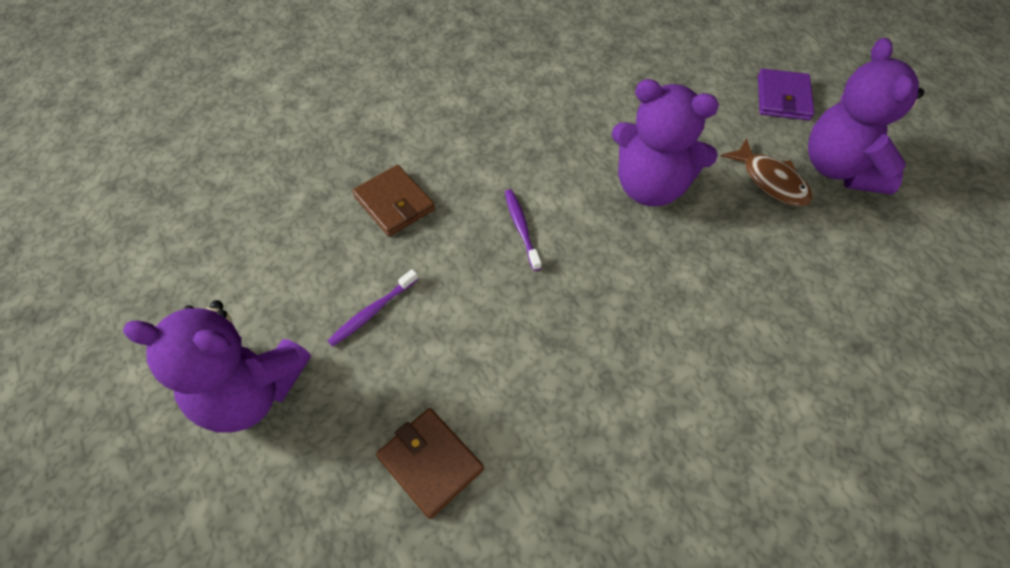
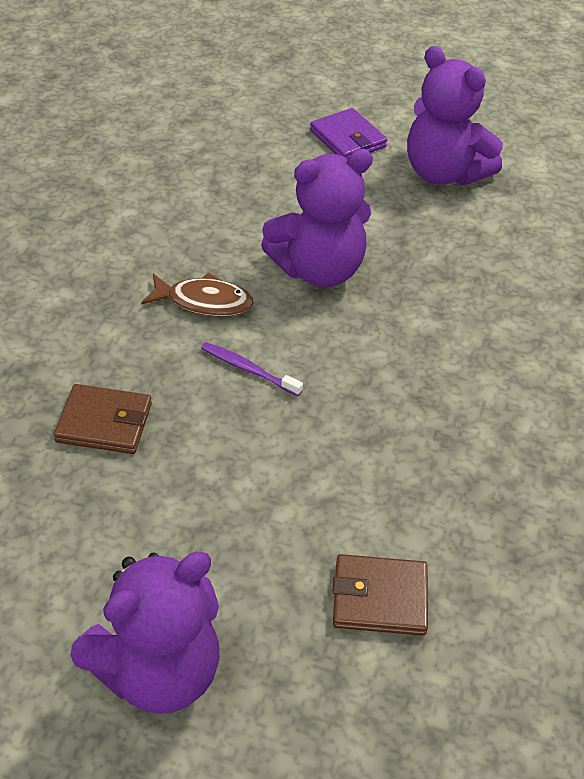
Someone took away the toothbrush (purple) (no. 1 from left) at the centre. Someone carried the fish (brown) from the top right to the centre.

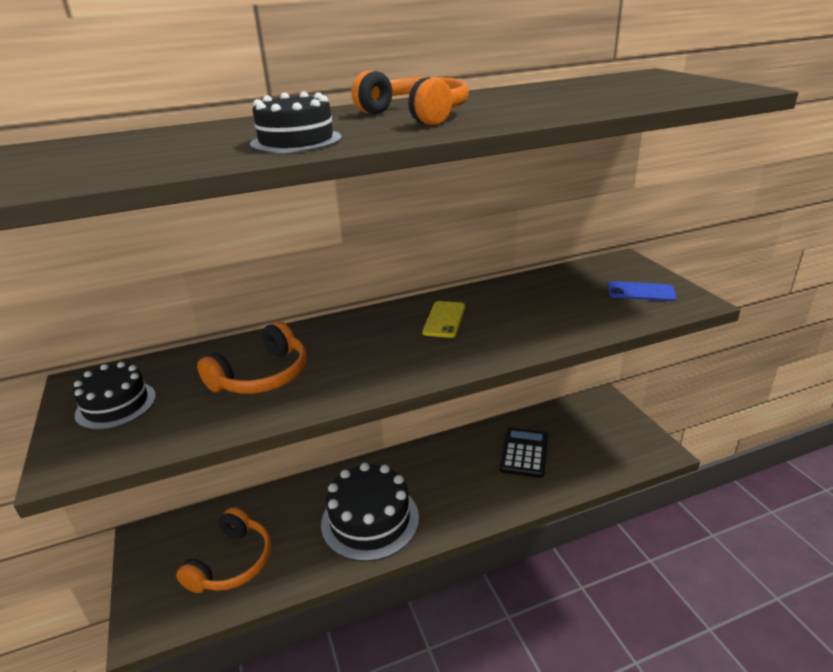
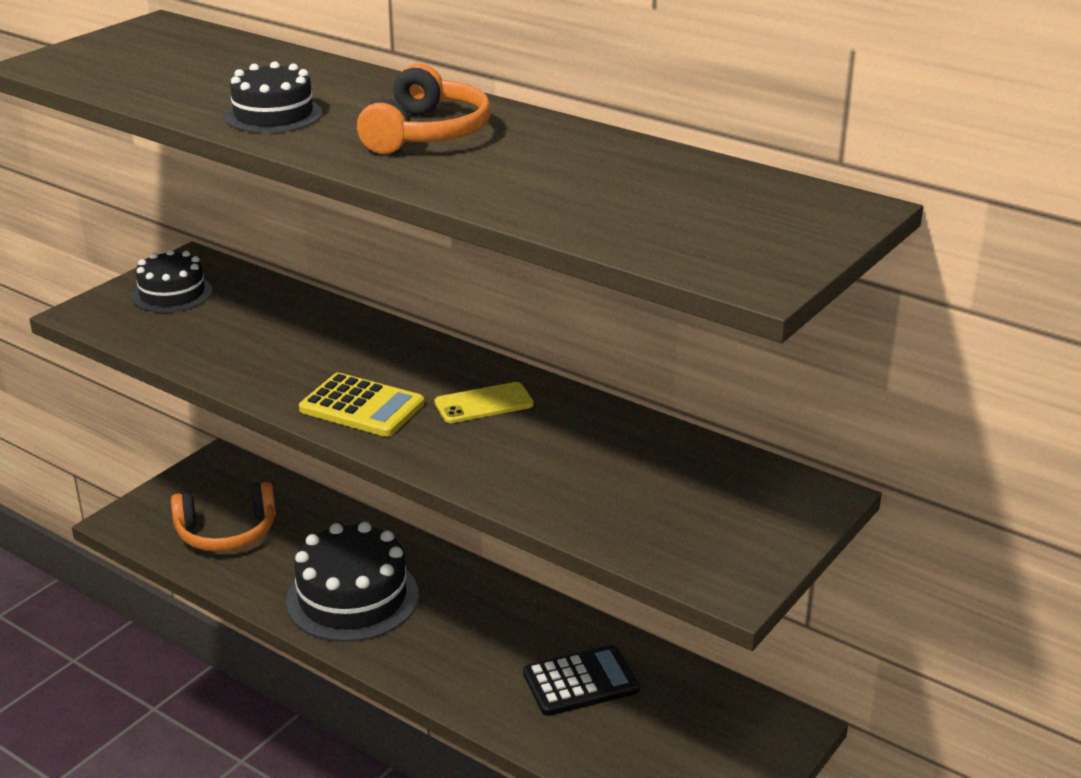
Someone took away the headphones (orange) (no. 2 from left) at the middle left. Someone took away the phone (blue) at the middle right. Someone put down the calculator (yellow) at the centre.

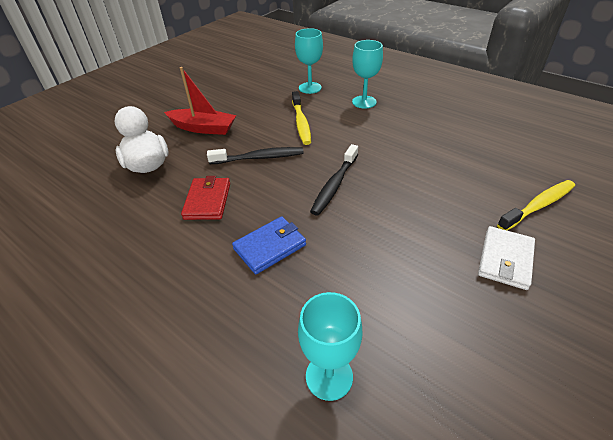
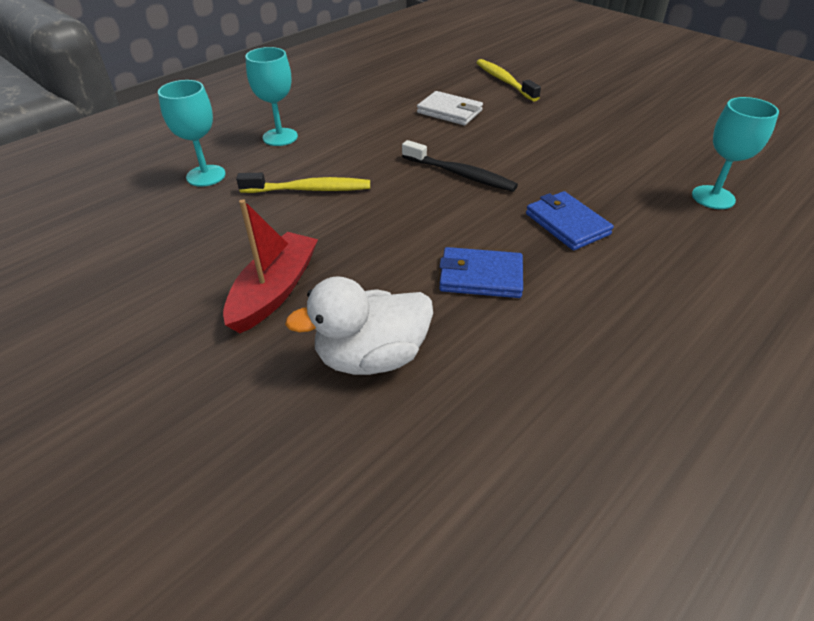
Someone took away the toothbrush (black) (no. 1 from left) at the centre. Someone carried the wallet (white) from the middle right to the top centre. Someone repainted the wallet (red) at the centre, which became the wallet (blue) (no. 1 from left) at the centre.

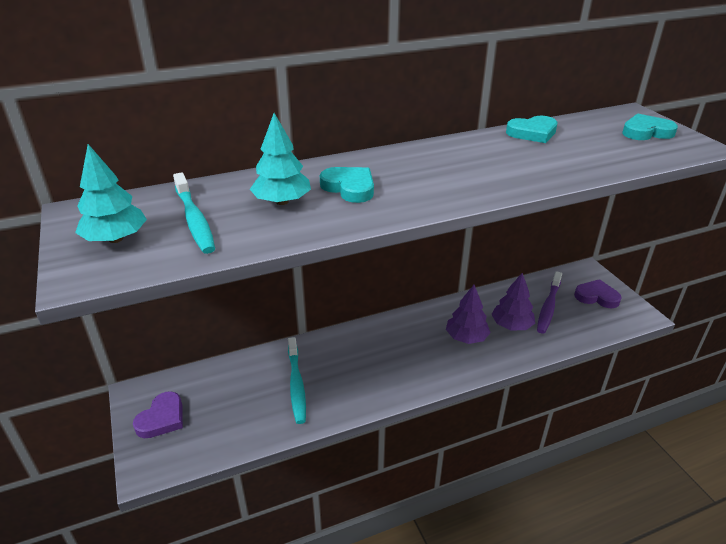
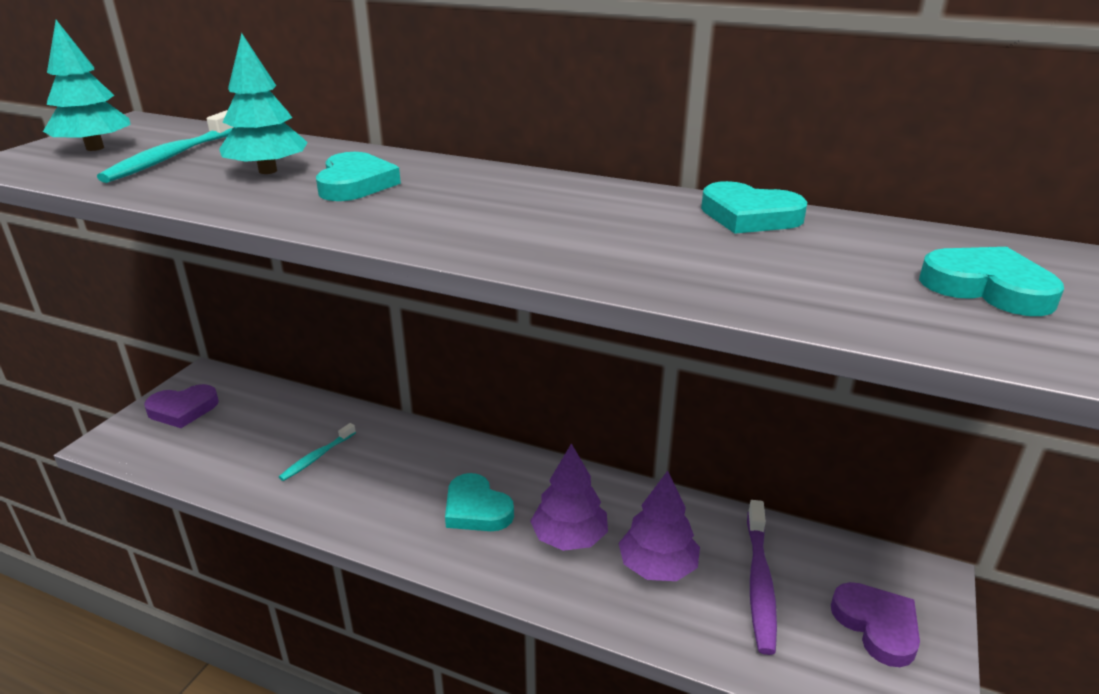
Someone put down the heart (turquoise) (no. 2 from left) at the bottom centre. Someone rotated the toothbrush (purple) at the middle right by 60 degrees counterclockwise. Someone scaled the toothbrush (turquoise) (no. 2 from left) at the bottom centre by 0.61.

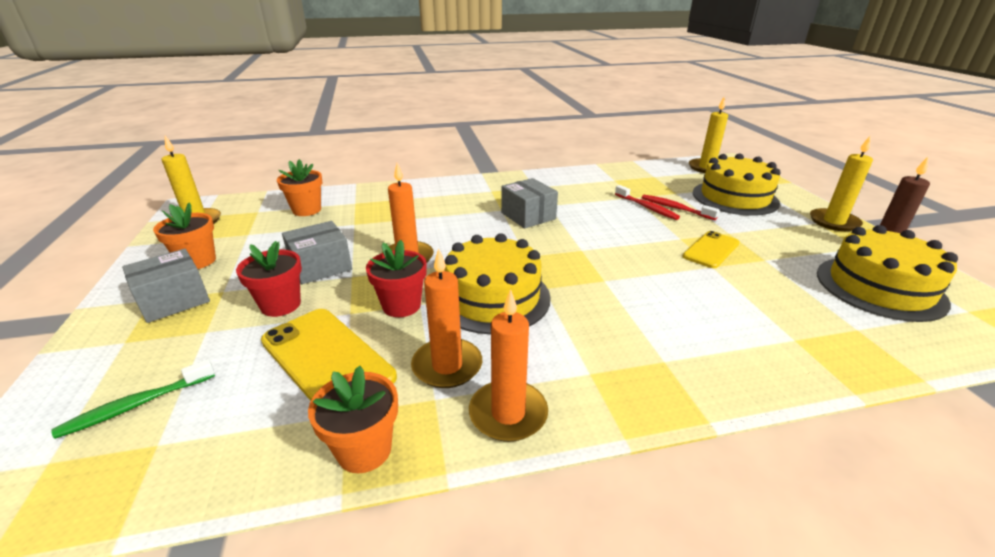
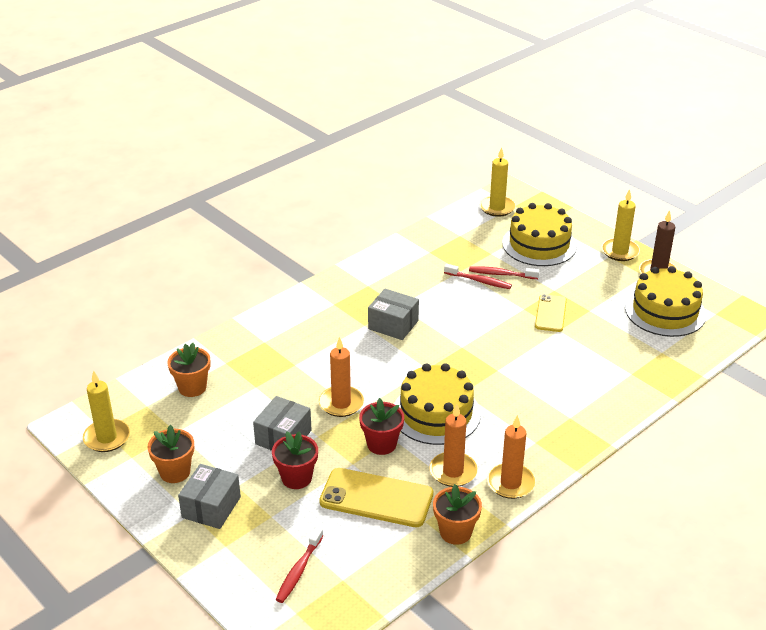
Someone repainted the toothbrush (green) at the bottom left, which became the toothbrush (red) (no. 1 from left) at the bottom centre.

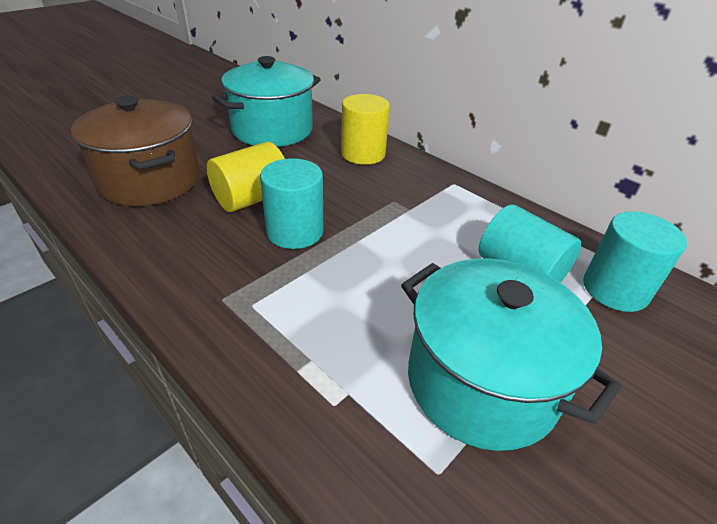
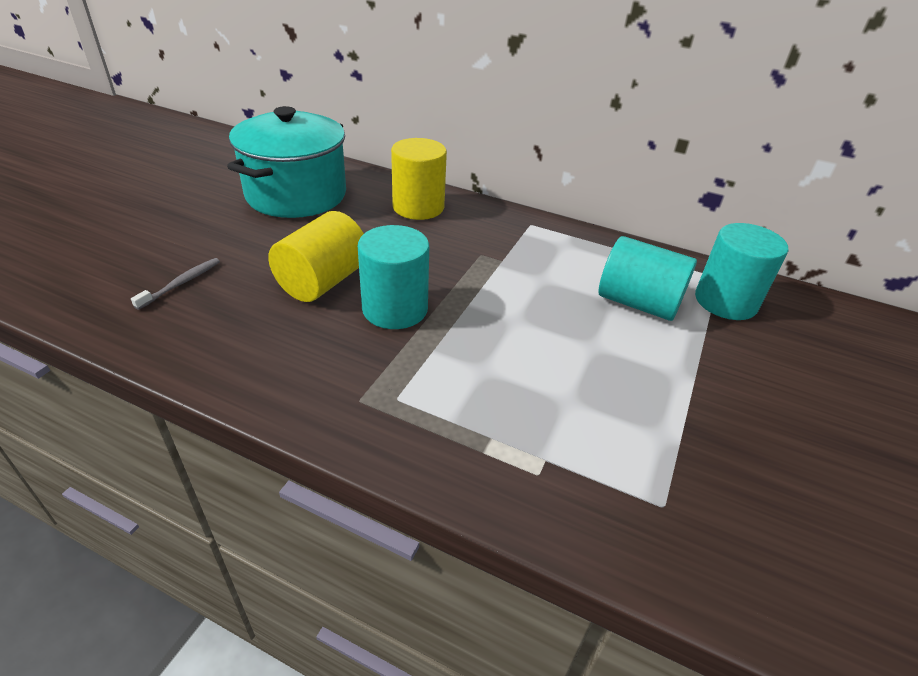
Someone took away the pot (turquoise) (no. 2 from left) at the bottom right. Someone swapped the pot (brown) at the top left for the toothbrush (grey) at the middle left.

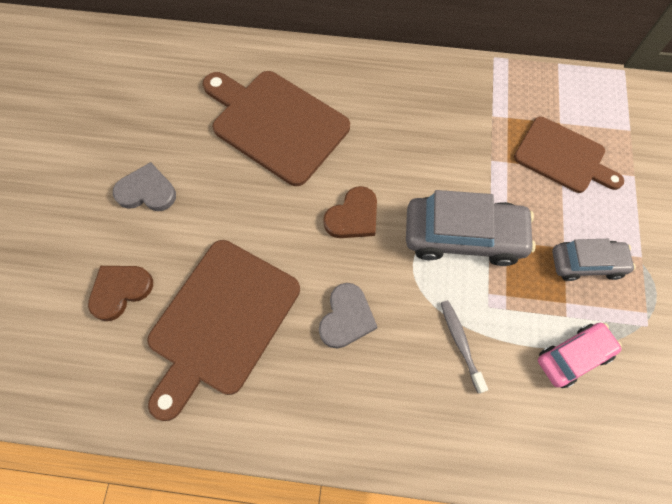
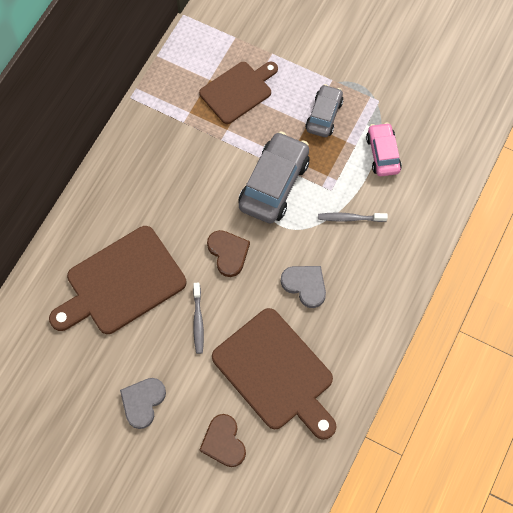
Someone put down the toothbrush (grey) (no. 1 from left) at the centre.

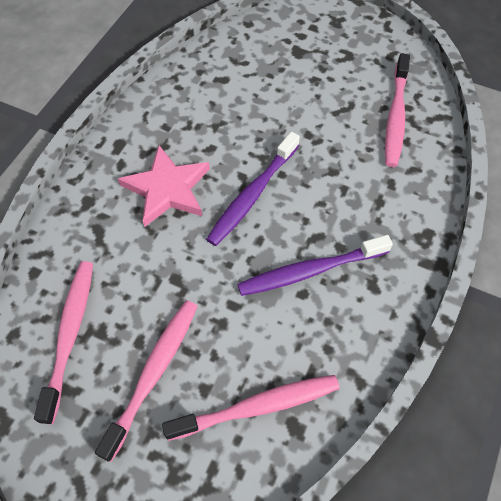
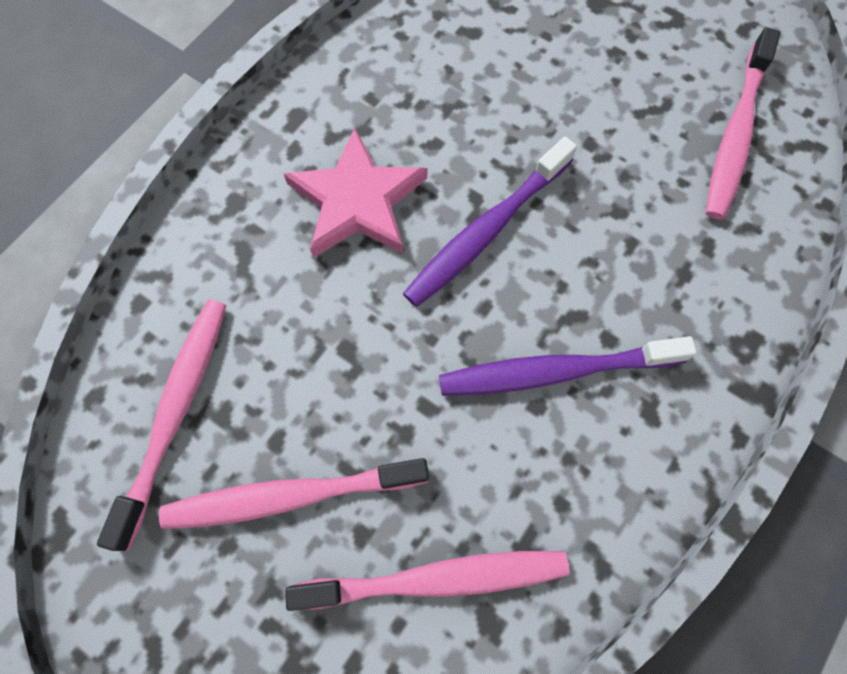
Someone rotated the toothbrush (pink) (no. 2 from left) at the bottom left by 135 degrees counterclockwise.

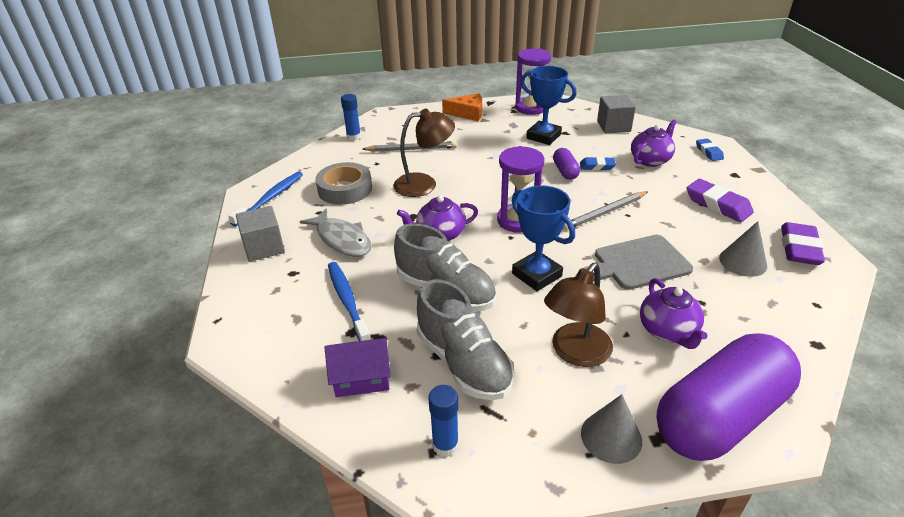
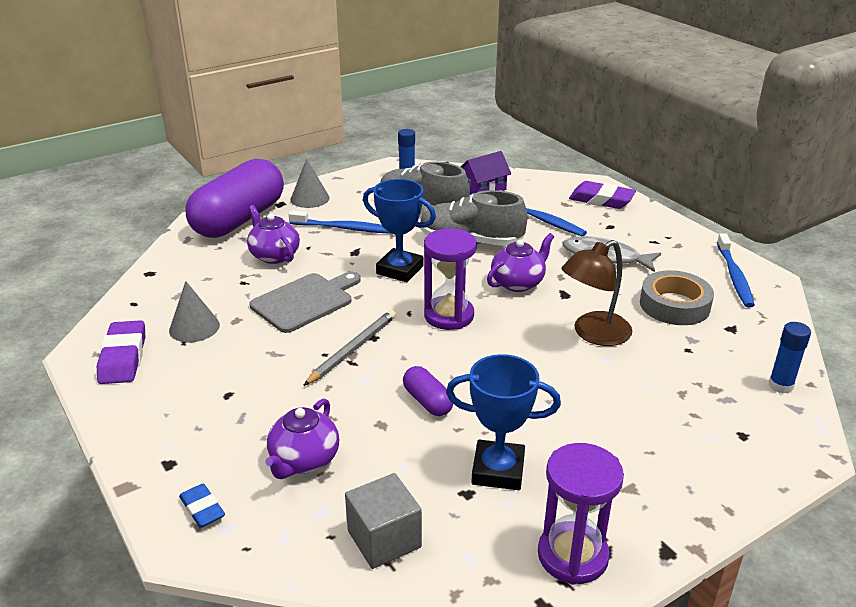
Someone took away the cube (grey) (no. 1 from left) at the middle left. Someone took away the pencil (grey) (no. 1 from left) at the top centre. Someone took away the cheese (orange) at the top centre. Someone took away the eraser (blue) (no. 1 from left) at the top centre. Someone carried the eraser (purple) (no. 1 from left in the first image) from the middle right to the top right. Someone swapped the lamp (brown) (no. 2 from left) at the centre for the toothbrush (blue) (no. 1 from left) at the centre.

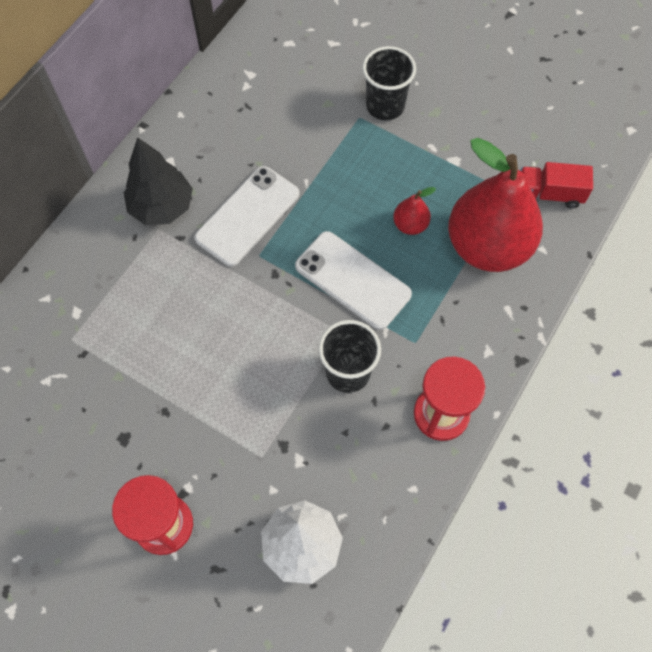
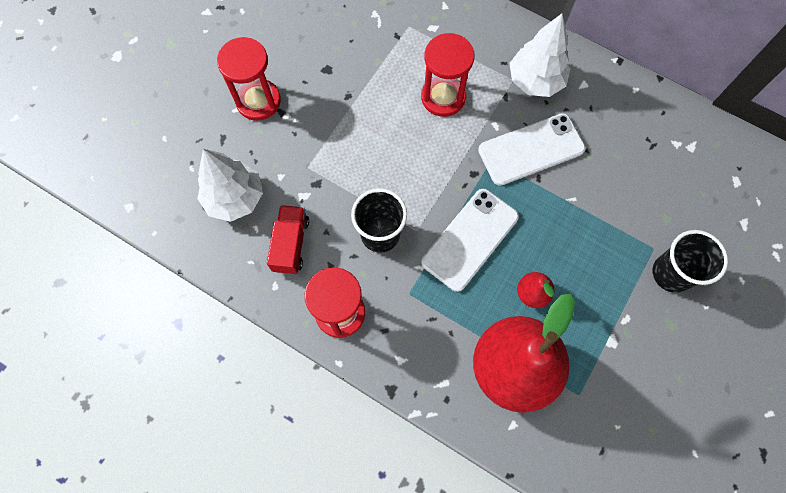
Someone put down the hourglass (red) (no. 3 from left) at the top centre. Someone carried the truck (red) from the top right to the centre. Someone repainted the tree (black) at the top left, which became the tree (white) (no. 2 from left) at the top right. Someone rotated the phone (white) (no. 1 from left in the first image) at the top centre by 60 degrees counterclockwise.

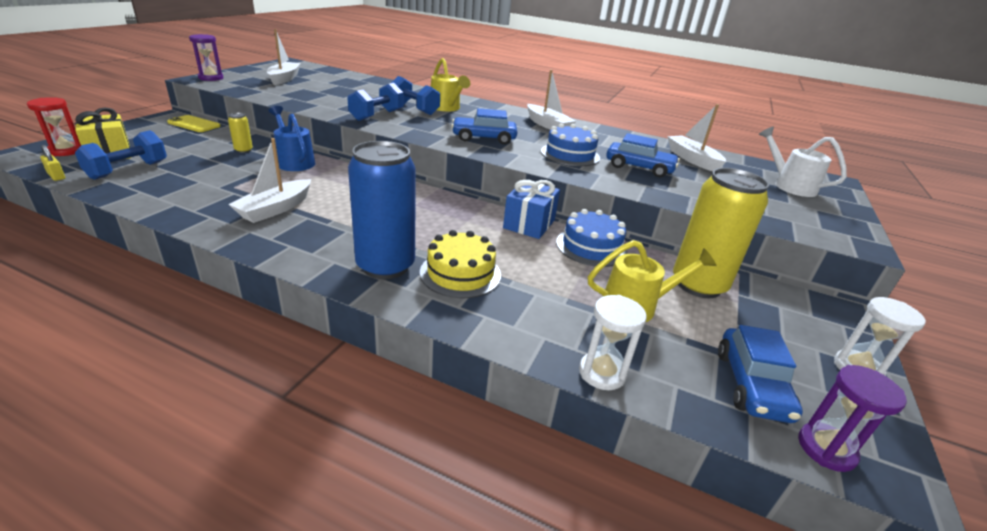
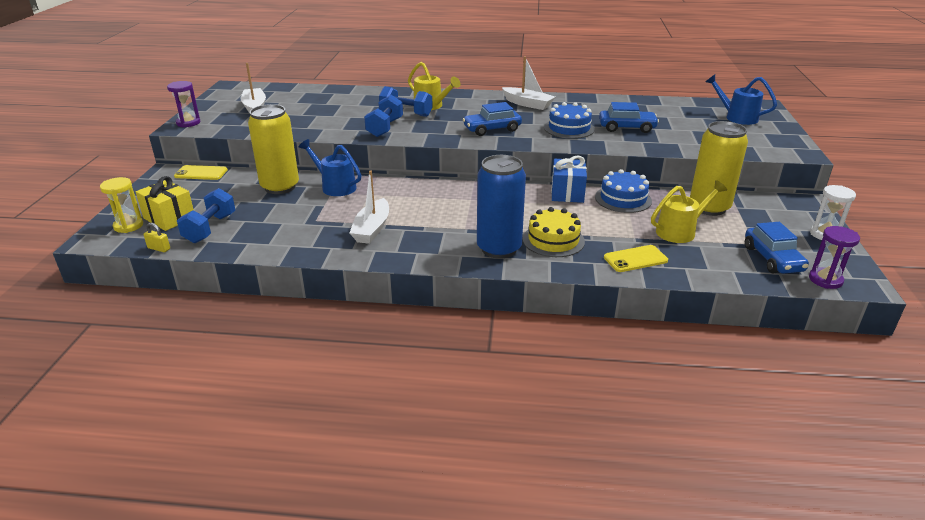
Someone took away the hourglass (white) (no. 1 from left) at the centre. Someone took away the boat (white) (no. 4 from left) at the top right. Someone put down the phone (yellow) (no. 2 from left) at the middle right. Someone repainted the hourglass (red) at the top left, which became the hourglass (yellow) at the middle left. Someone repainted the watering can (white) at the top right, which became the watering can (blue) (no. 2 from left) at the top right. Someone scaled the can (yellow) (no. 1 from left) at the top left by 2.36.

